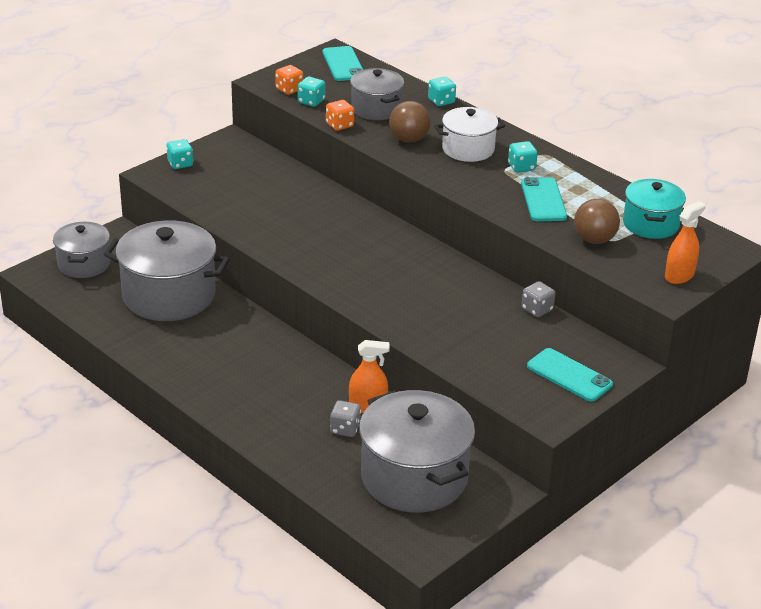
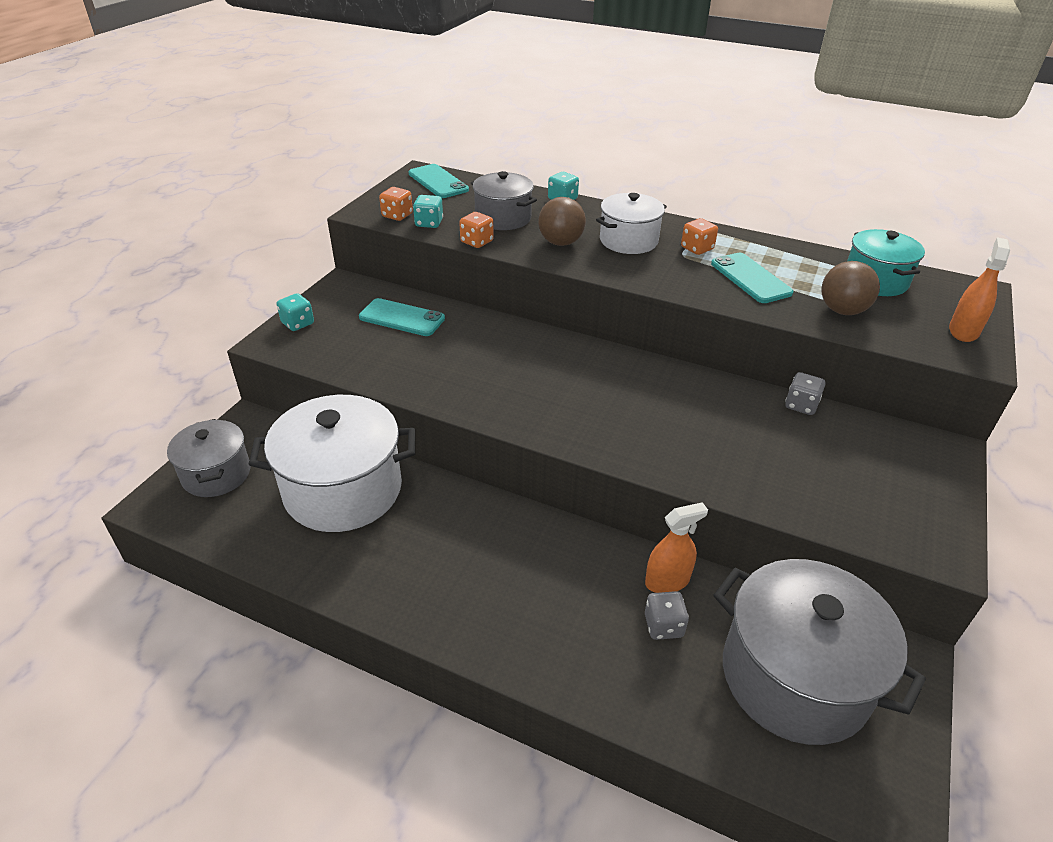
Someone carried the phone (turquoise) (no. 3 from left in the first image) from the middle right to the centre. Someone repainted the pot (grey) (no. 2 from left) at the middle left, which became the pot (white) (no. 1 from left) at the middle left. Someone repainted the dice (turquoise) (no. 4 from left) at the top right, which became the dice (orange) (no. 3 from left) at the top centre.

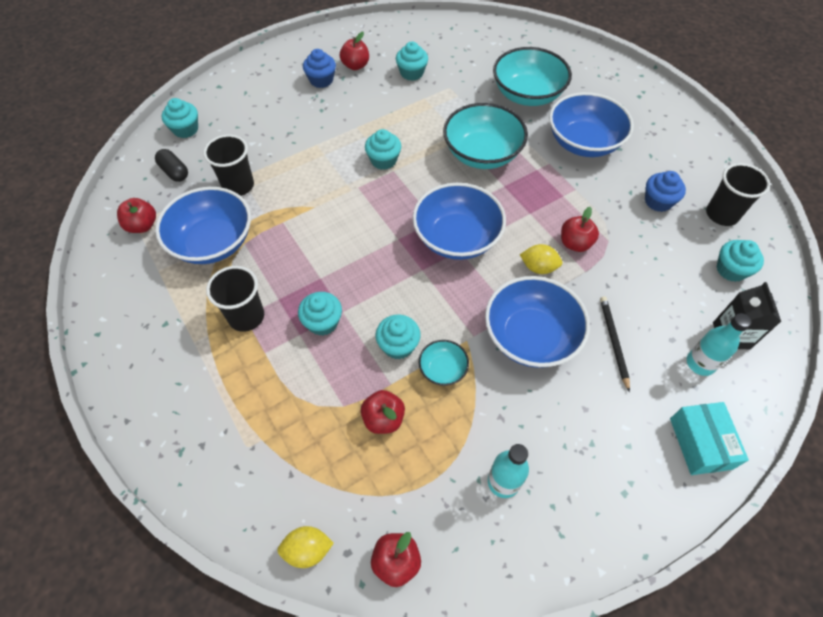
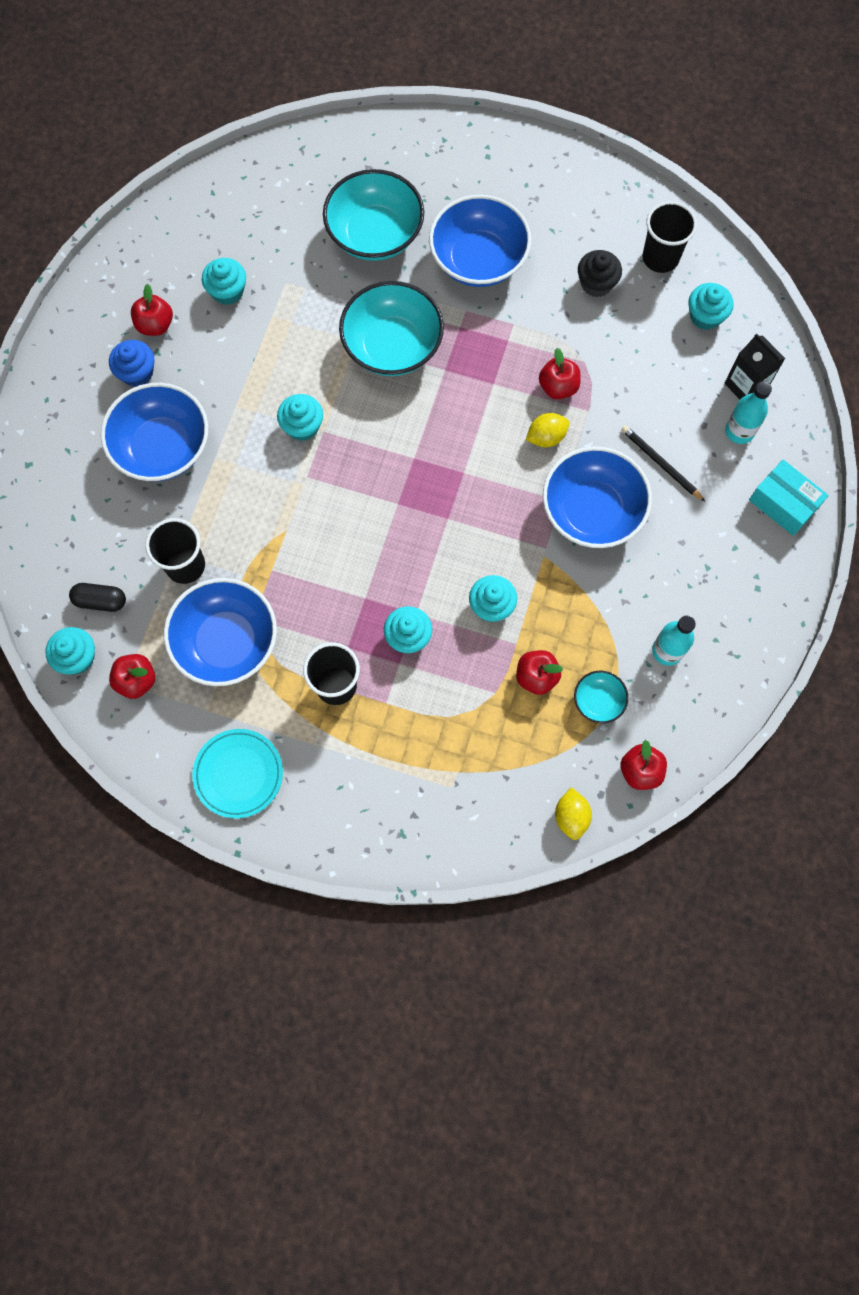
Someone put down the plate (turquoise) at the middle left. Someone carried the cupcake (turquoise) (no. 1 from left) from the top left to the middle left. Someone carried the bowl (blue) (no. 2 from left in the first image) from the centre to the middle left. Someone carried the bowl (turquoise) (no. 1 from left in the first image) from the centre to the middle right. Someone repainted the cupcake (blue) (no. 2 from left) at the top right, which became the cupcake (black) at the top right. Someone rotated the lemon (yellow) (no. 1 from left in the first image) at the bottom centre by 45 degrees counterclockwise.

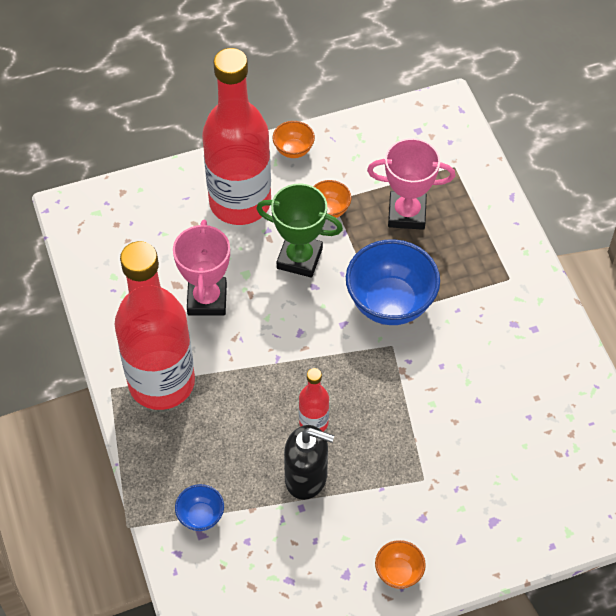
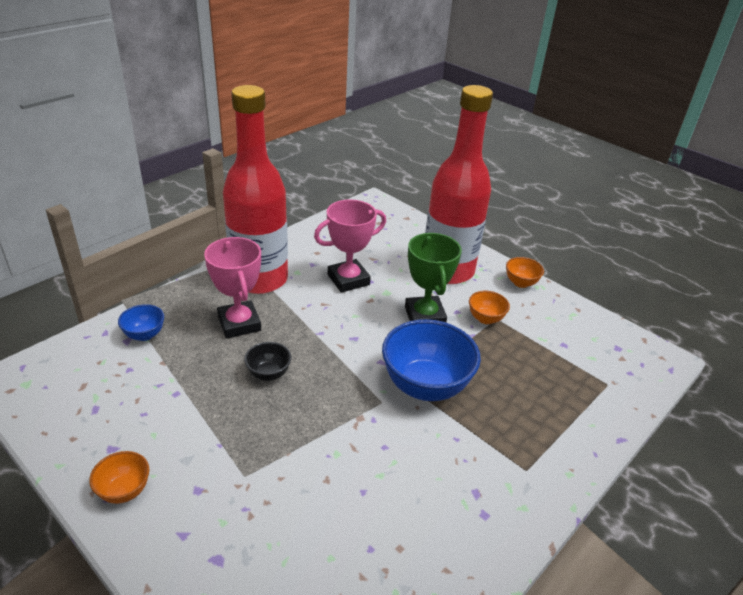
Someone took away the soap dispenser (black) at the bottom centre. Someone carried the trophy (pink) (no. 2 from left in the first image) from the top right to the middle left. Someone swapped the bottle (red) (no. 3 from left) at the centre for the bowl (black) at the centre.

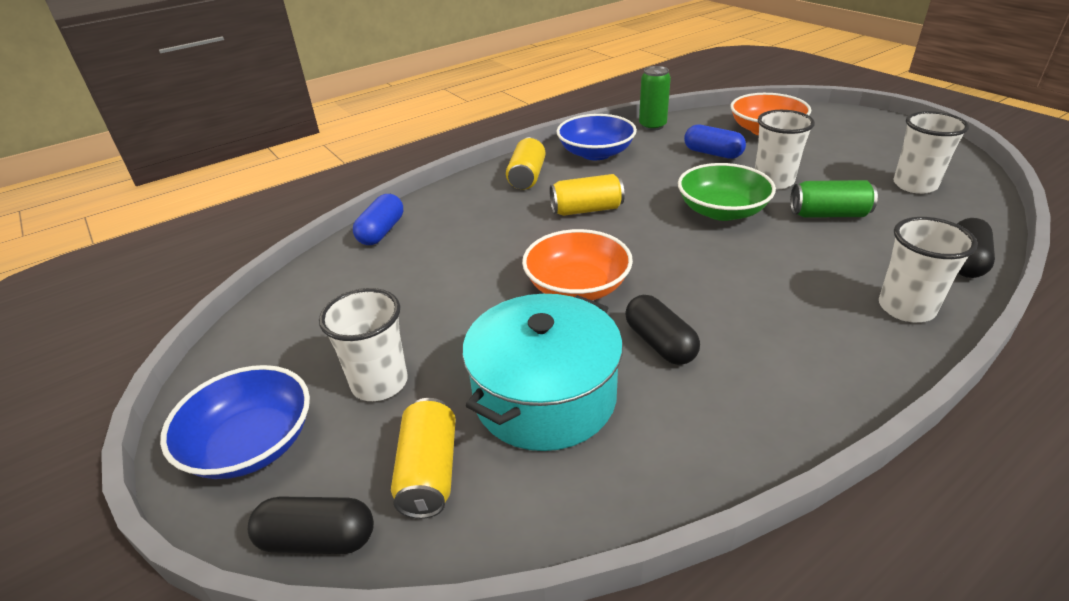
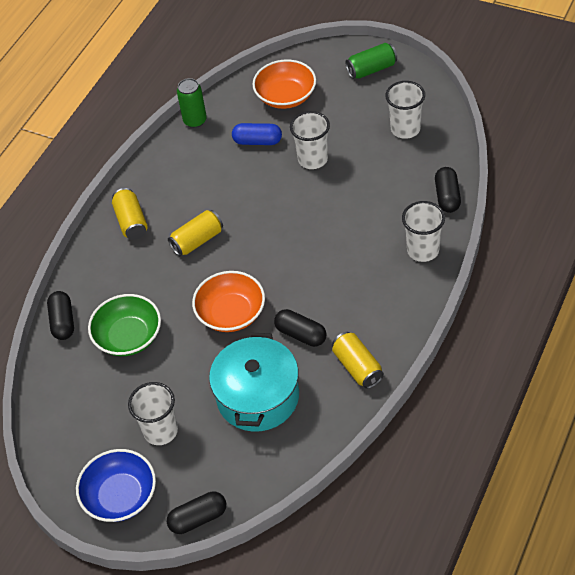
Someone took away the bowl (blue) (no. 2 from left) at the top centre. Someone carried the can (yellow) (no. 1 from left in the first image) from the bottom centre to the centre. Someone carried the bowl (green) from the top right to the middle left. Someone carried the can (green) (no. 2 from left) from the top right to the top centre. Someone repainted the capsule (blue) (no. 1 from left) at the centre, which became the capsule (black) (no. 1 from left) at the middle left.

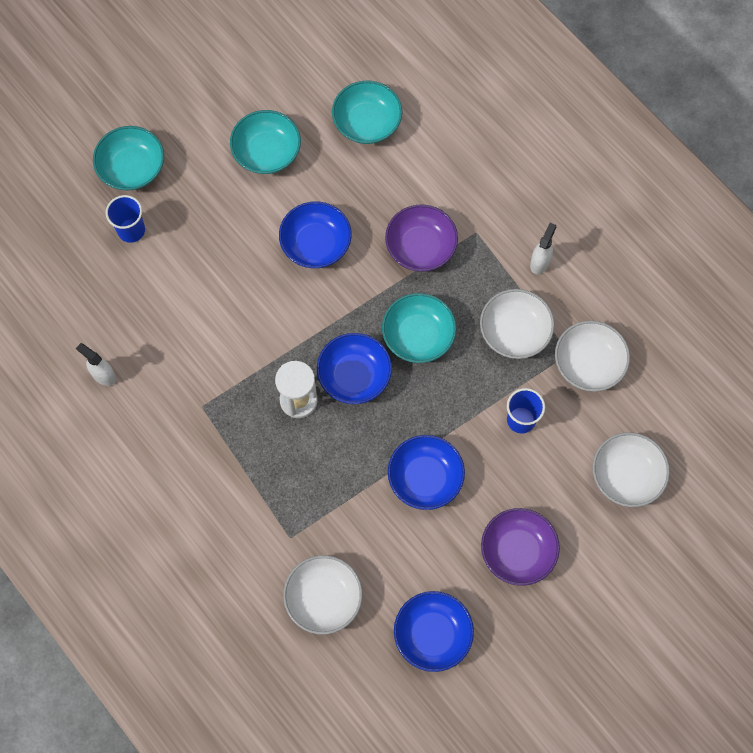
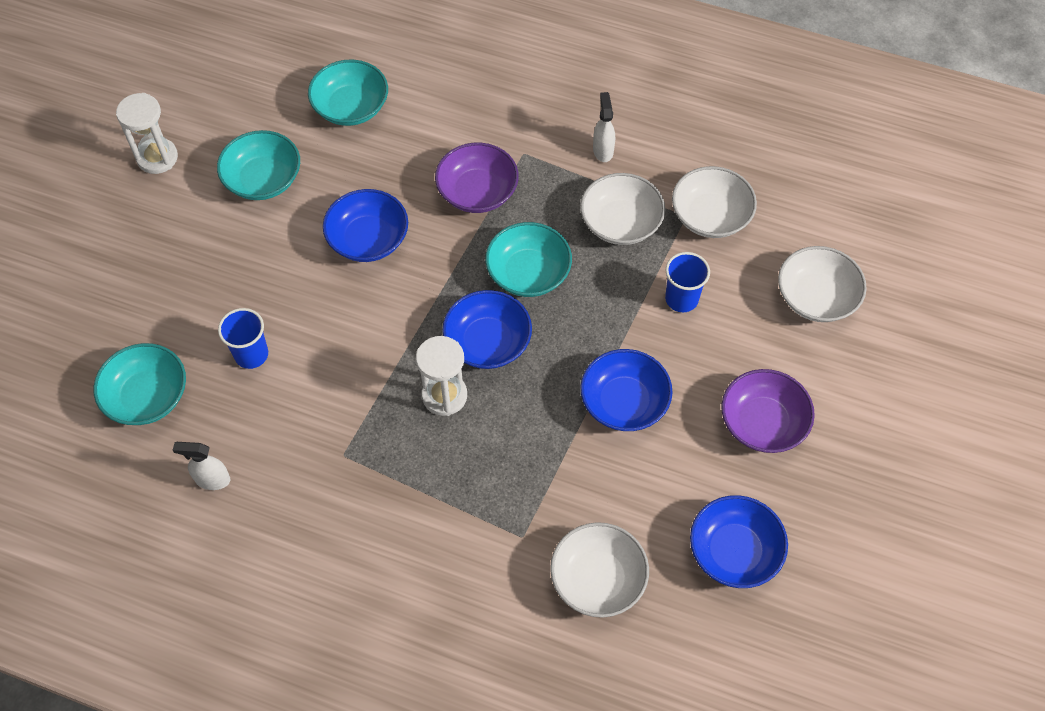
Someone put down the hourglass (white) (no. 1 from left) at the top left. Someone carried the bowl (turquoise) (no. 1 from left) from the top left to the middle left. Someone carried the cup (blue) (no. 1 from left) from the top left to the middle left.

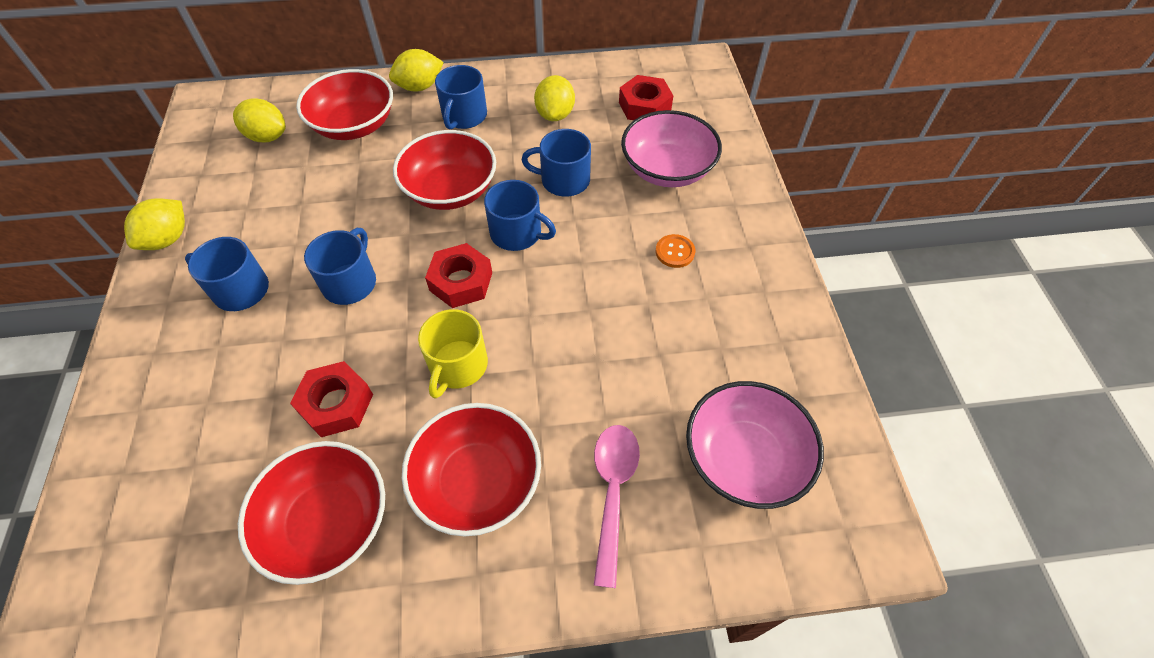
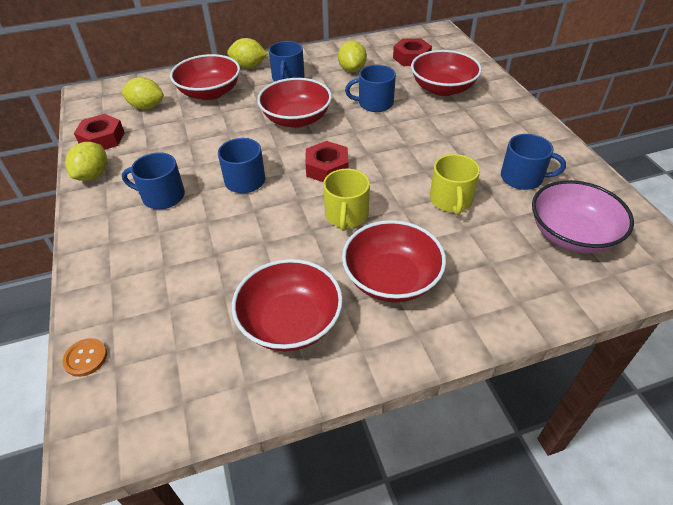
Someone took away the spoon (pink) at the bottom centre. Someone put down the mug (yellow) (no. 2 from left) at the middle right. Someone carried the nut (red) (no. 1 from left) from the middle left to the top left. Someone carried the mug (blue) (no. 4 from left in the first image) from the top centre to the top right. Someone carried the button (orange) from the centre to the bottom left. Someone repainted the bowl (pink) (no. 1 from left) at the top centre, which became the bowl (red) (no. 5 from left) at the top centre. Someone rotated the lemon (yellow) (no. 3 from left) at the top centre by 45 degrees clockwise.

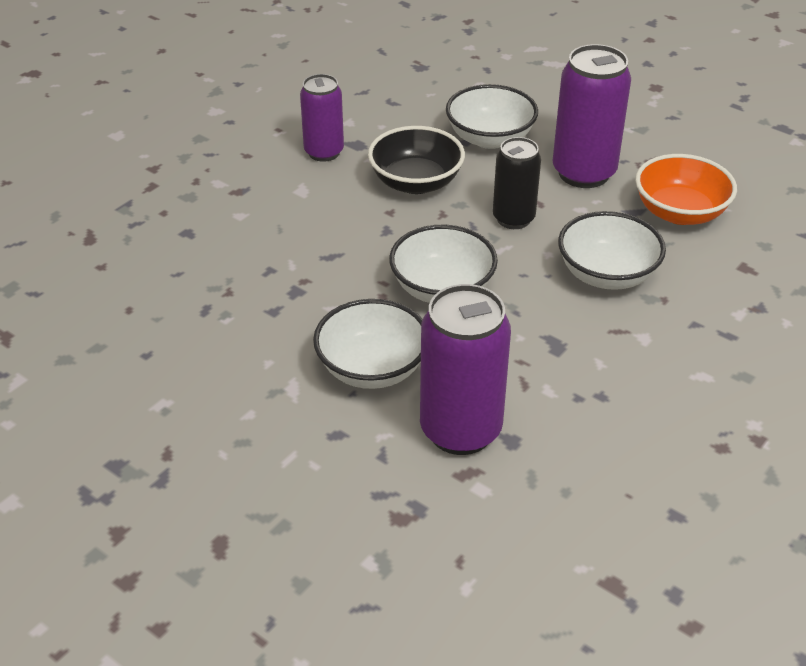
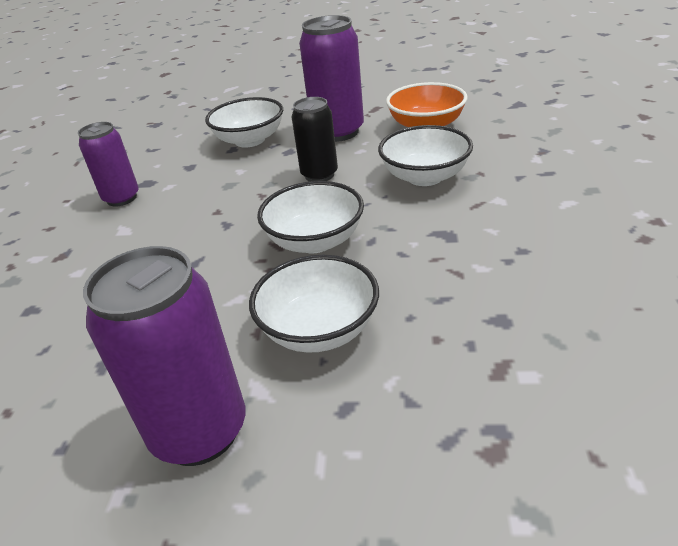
Someone took away the bowl (black) at the top centre. Someone carried the can (purple) (no. 2 from left) from the centre to the middle left.

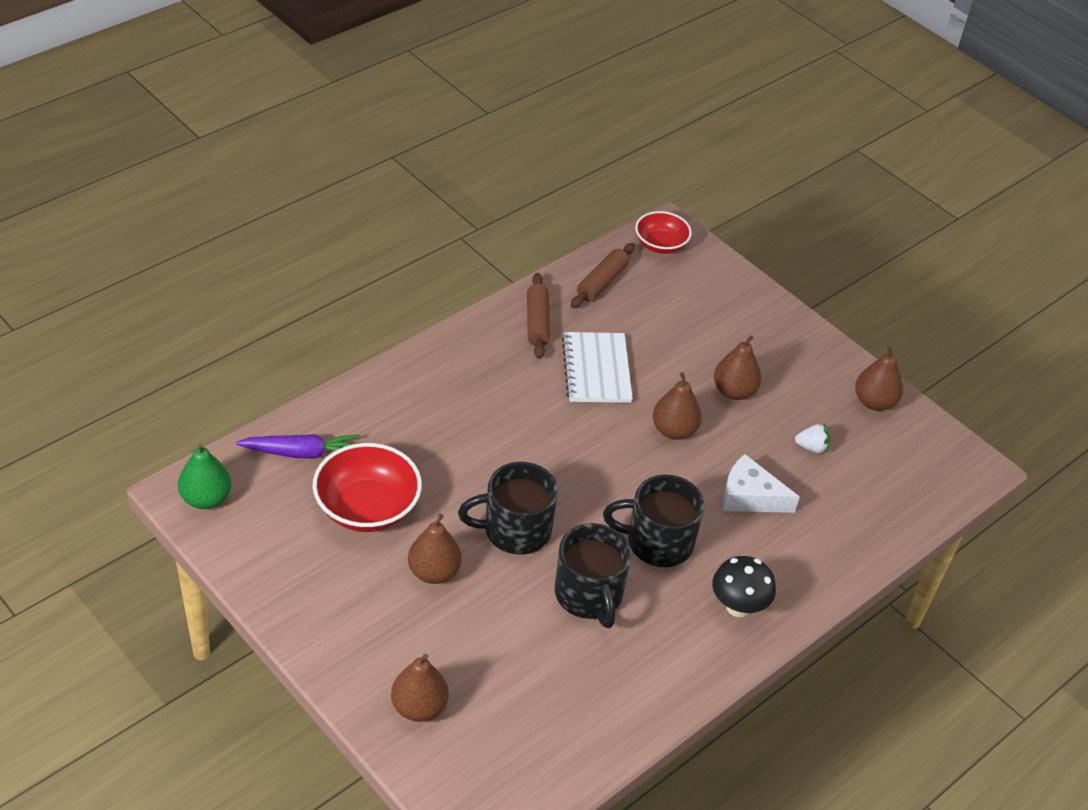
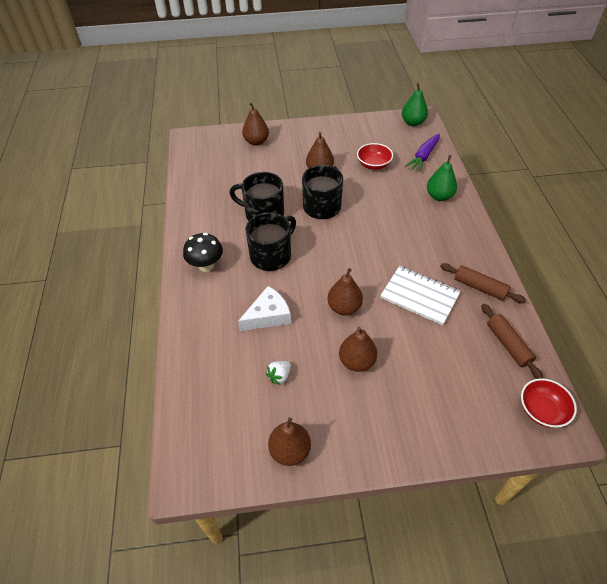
Someone put down the pear (green) (no. 2 from left) at the top right. Someone scaled the bowl (red) (no. 1 from left) at the centre by 0.63.

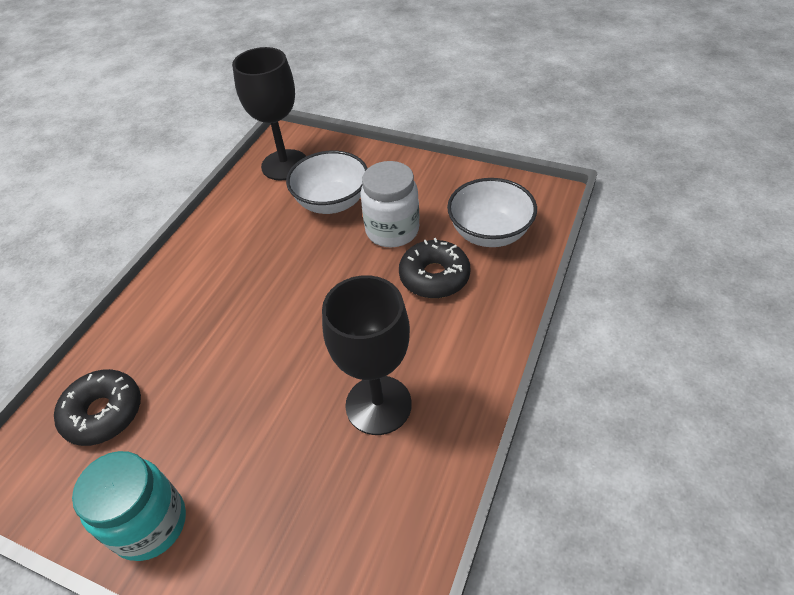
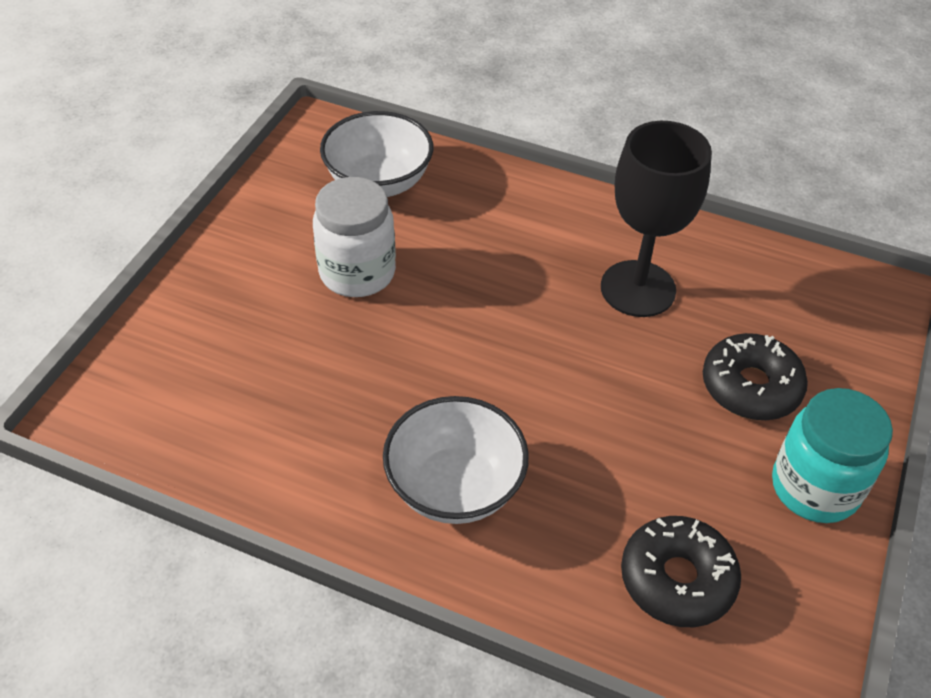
Someone took away the goblet (black) (no. 1 from left) at the top centre. Someone carried the bowl (white) (no. 1 from left in the first image) from the top centre to the centre. Someone carried the donut (black) (no. 2 from left) from the centre to the middle right.

